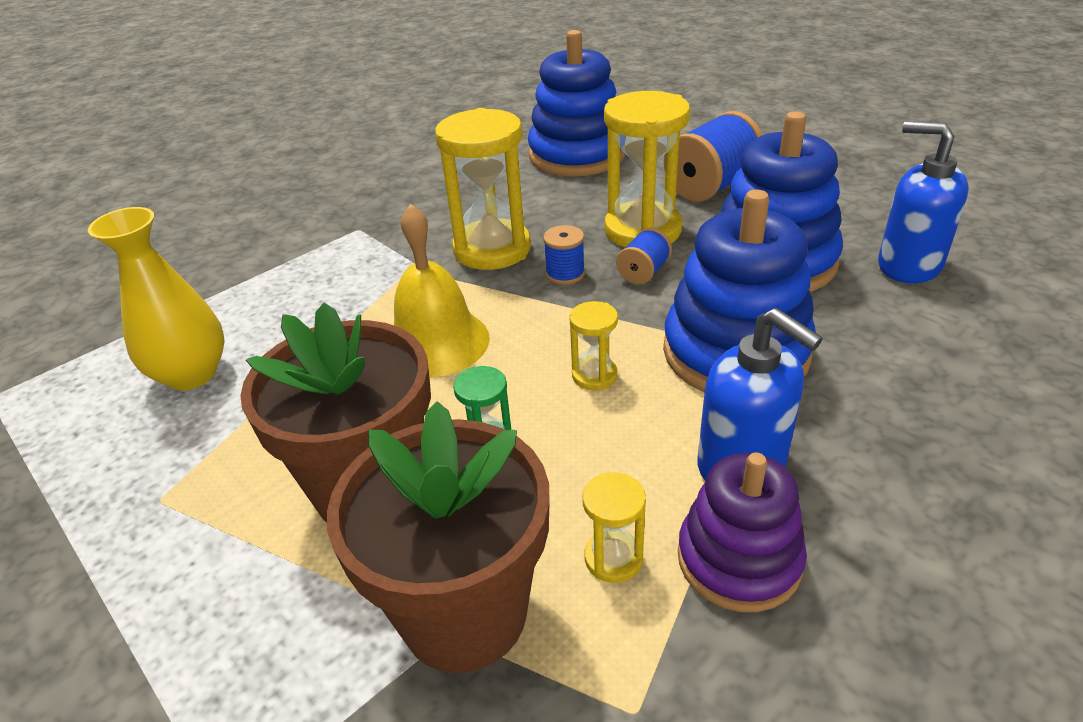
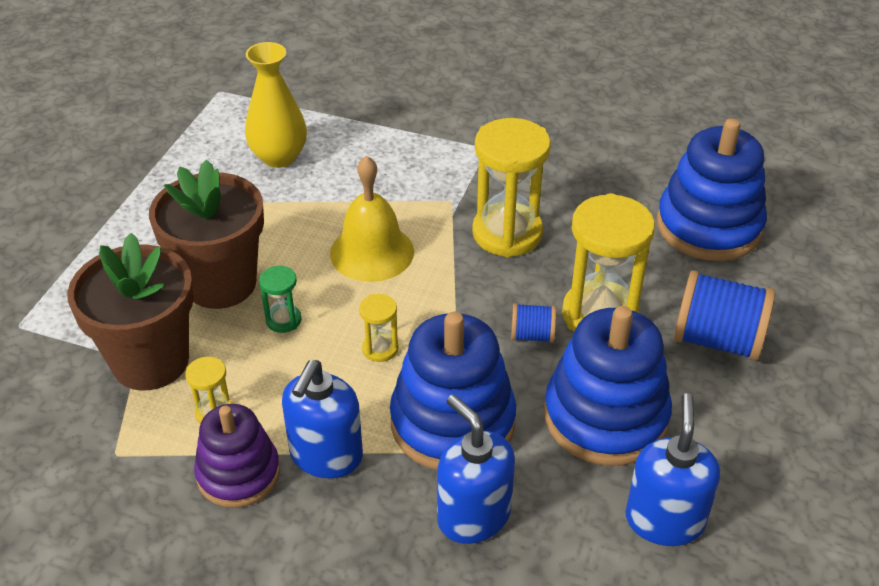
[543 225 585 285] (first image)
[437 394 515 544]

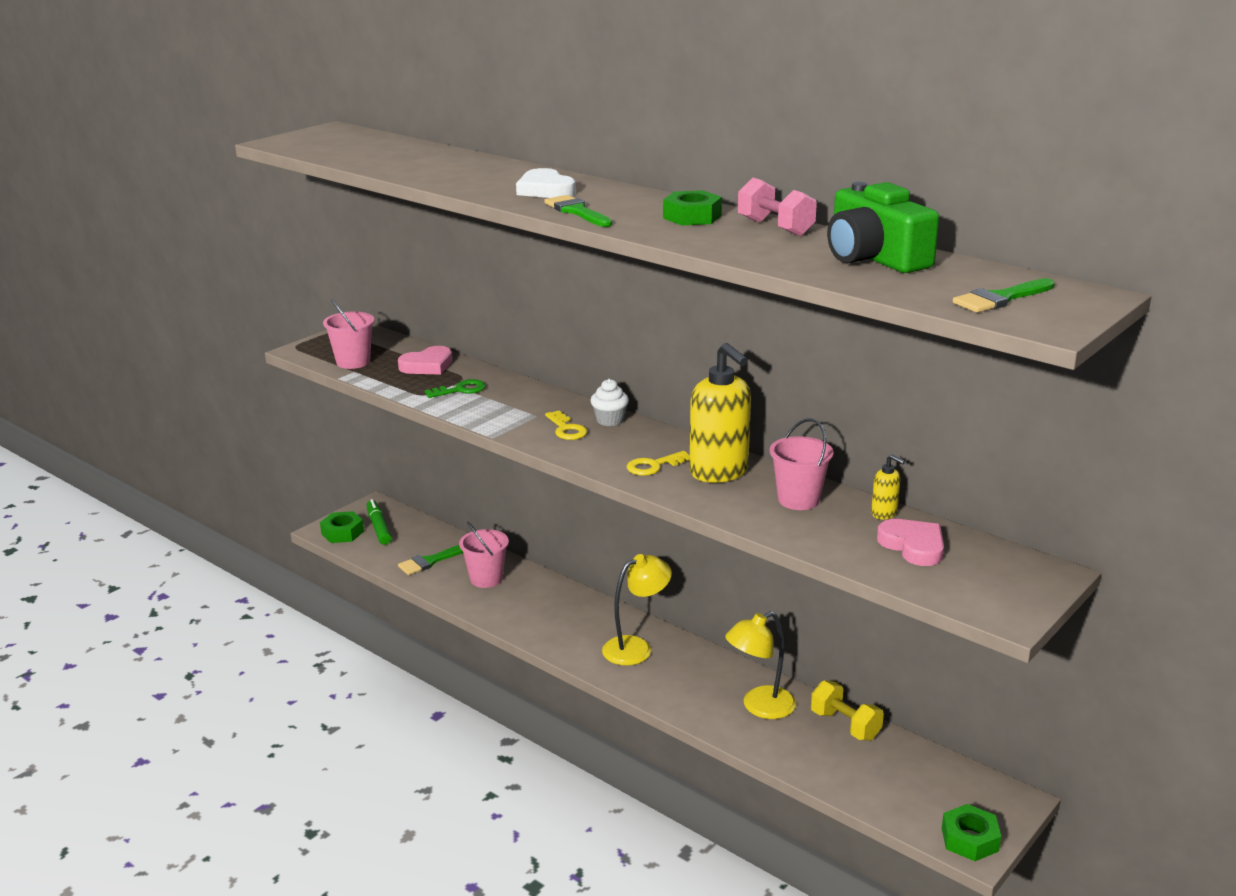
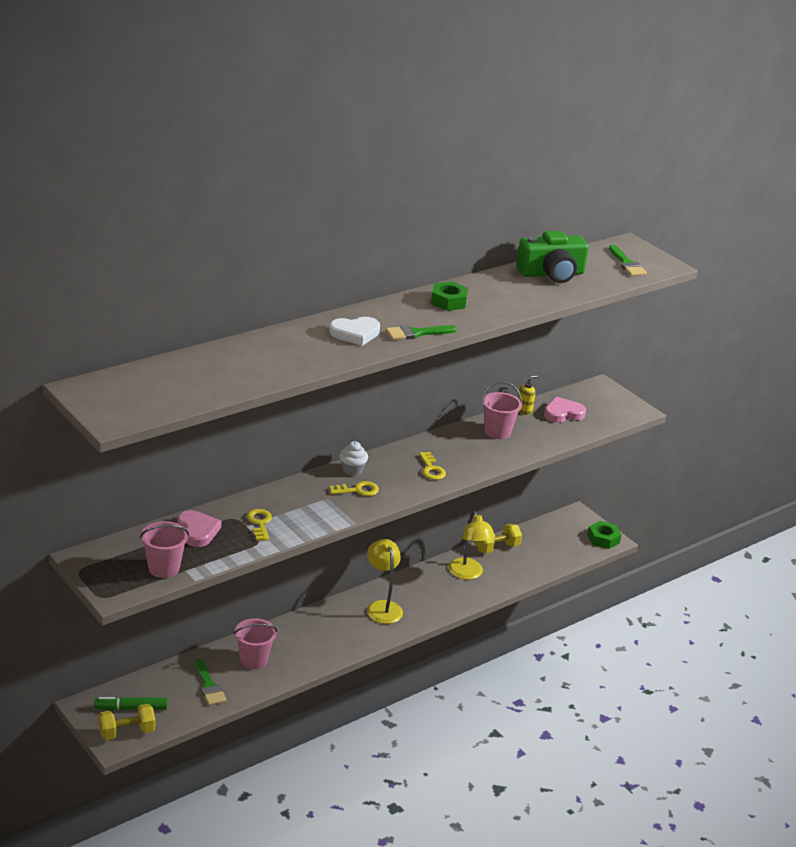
[99 704 155 740]
[247 509 272 541]
[690 343 751 483] (first image)
[738 178 817 236] (first image)

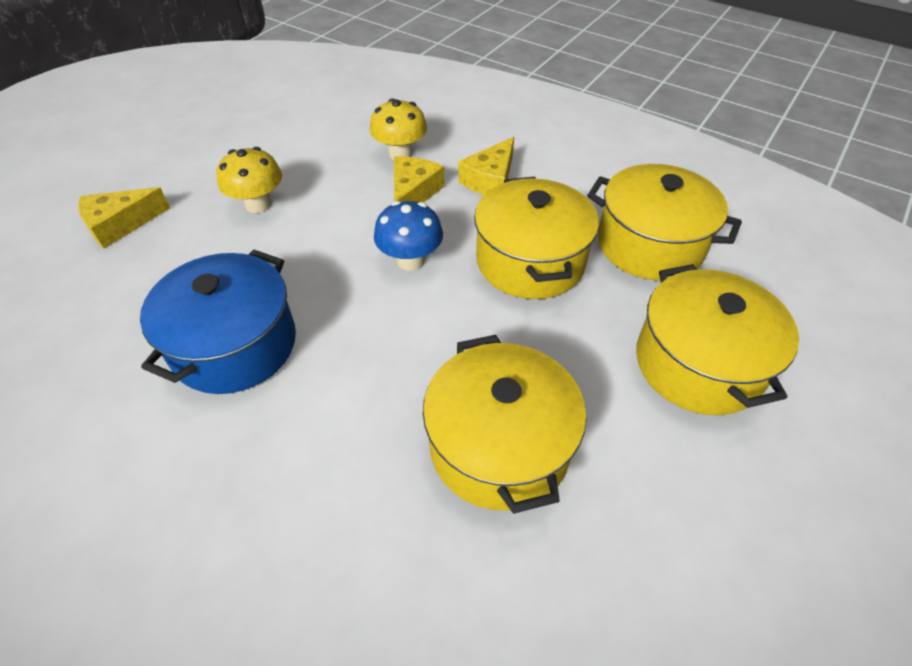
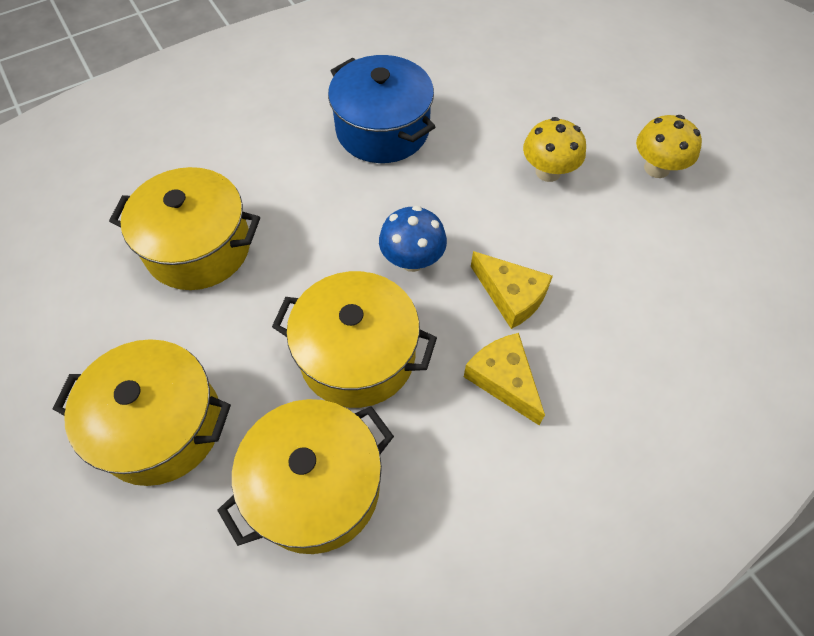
[78 187 170 248] (first image)
[636 115 702 178]

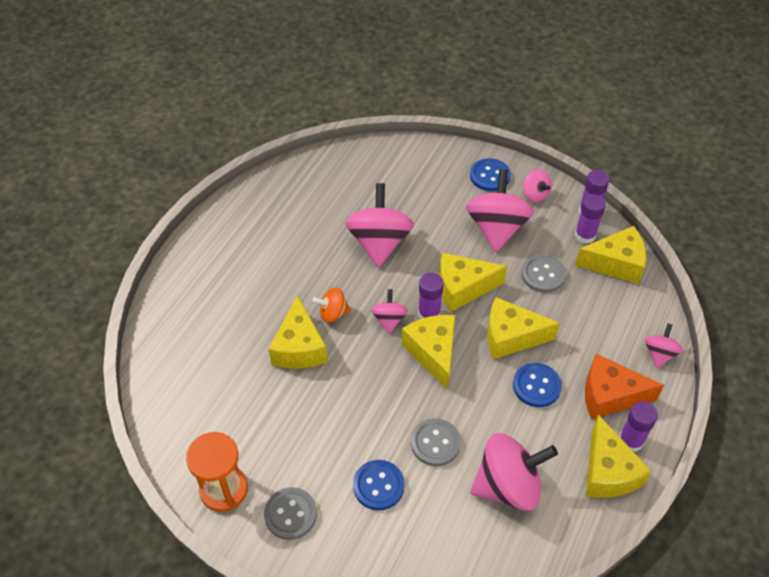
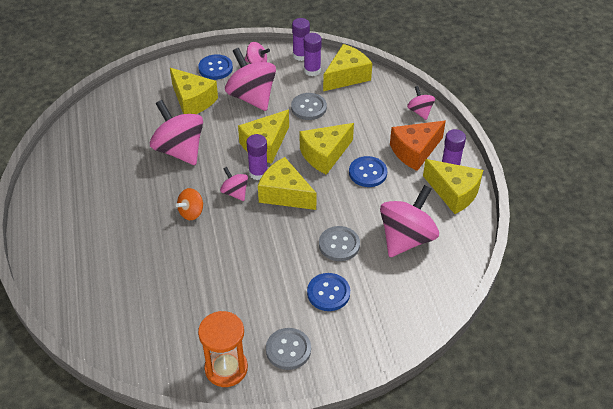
[170 68 218 114]

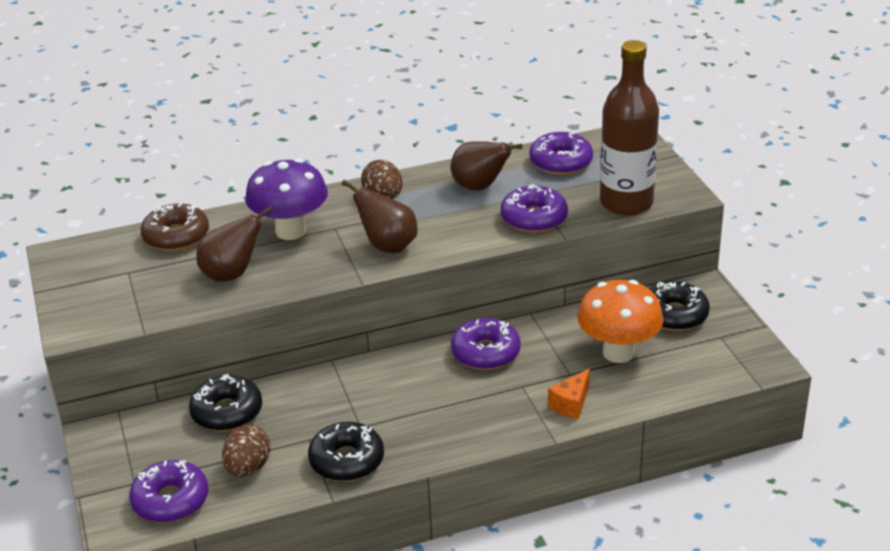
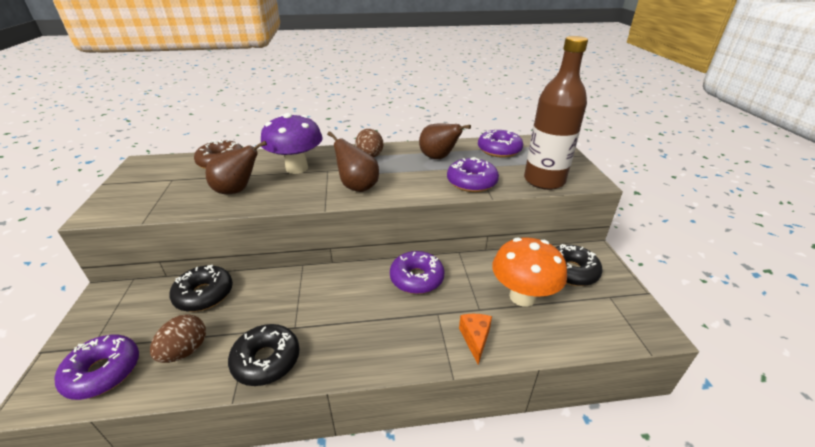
[459 314 492 364]

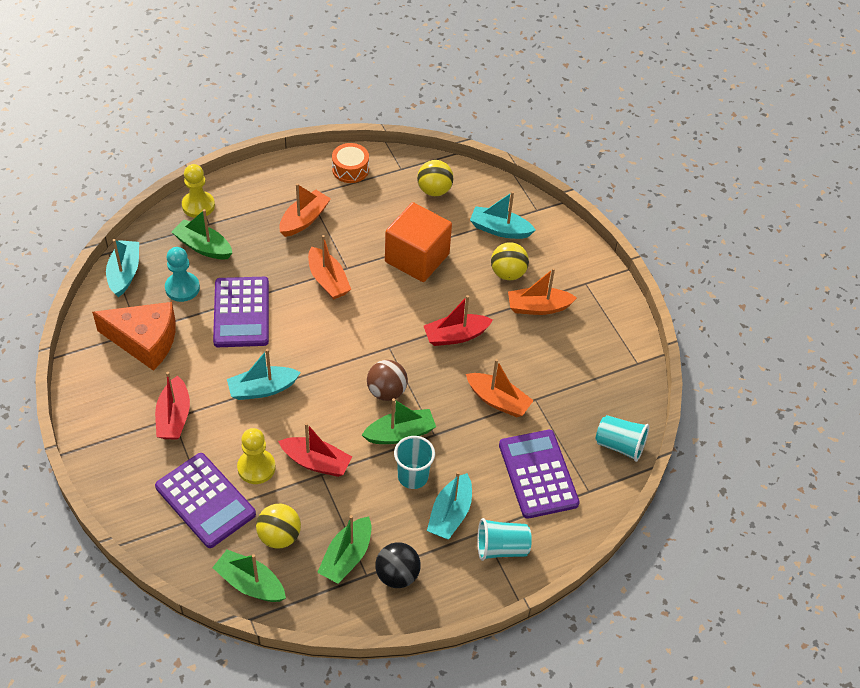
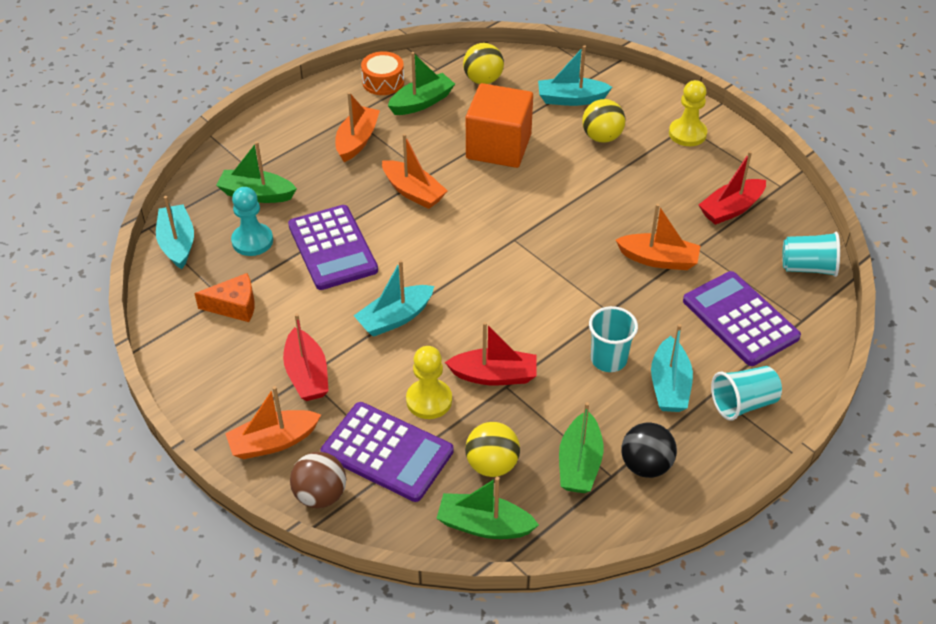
[194 273 255 322]
[669 80 707 146]
[388 52 455 115]
[290 452 346 508]
[699 151 766 225]
[225 386 321 459]

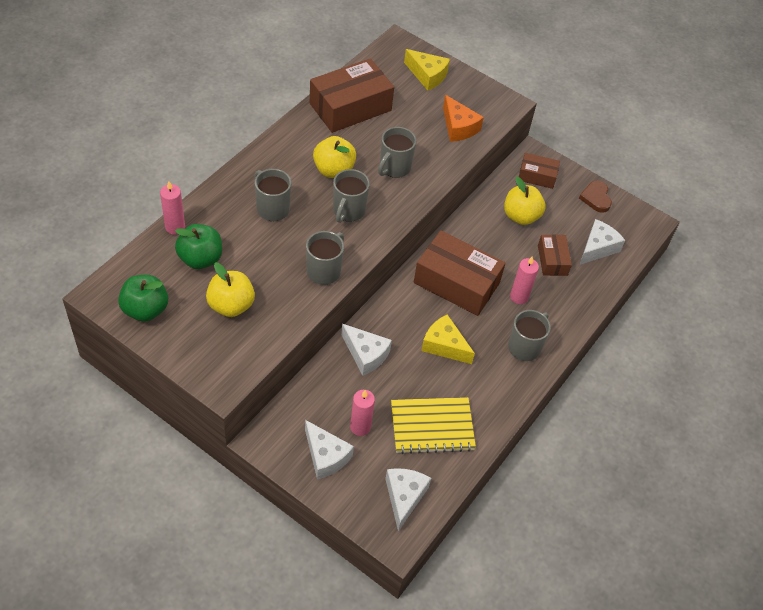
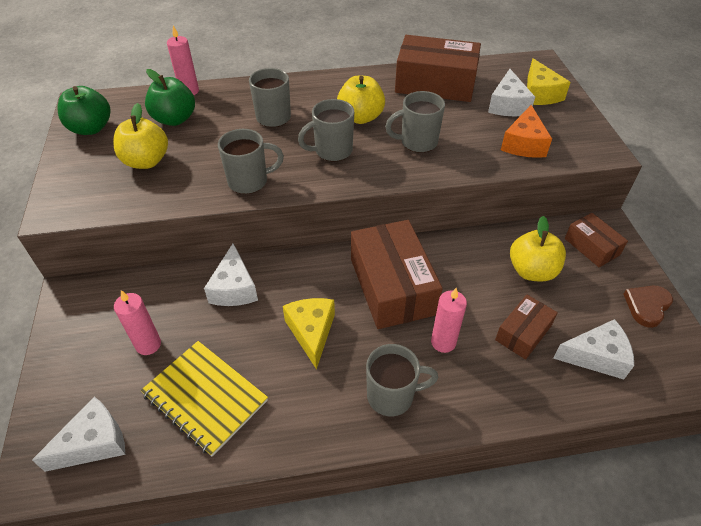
[488 69 535 116]

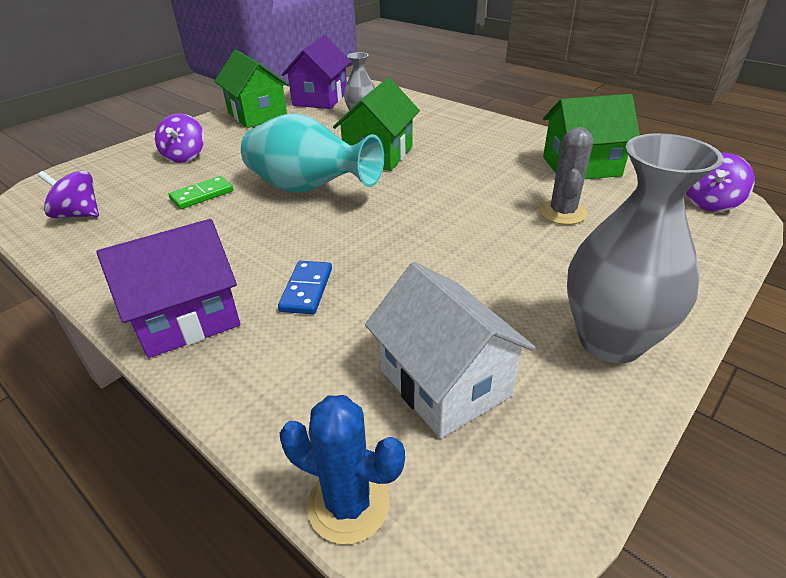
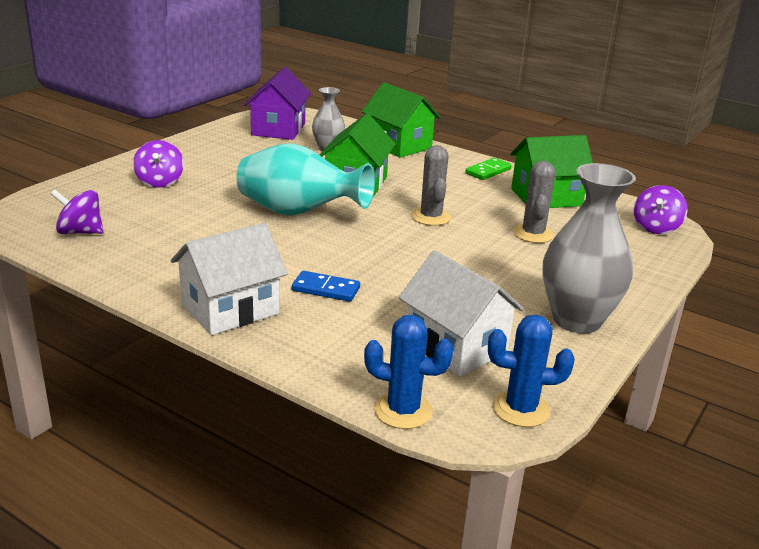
[171 223 287 335]
[465 158 512 180]
[361 82 441 158]
[292 271 360 302]
[411 145 451 226]
[488 315 575 427]

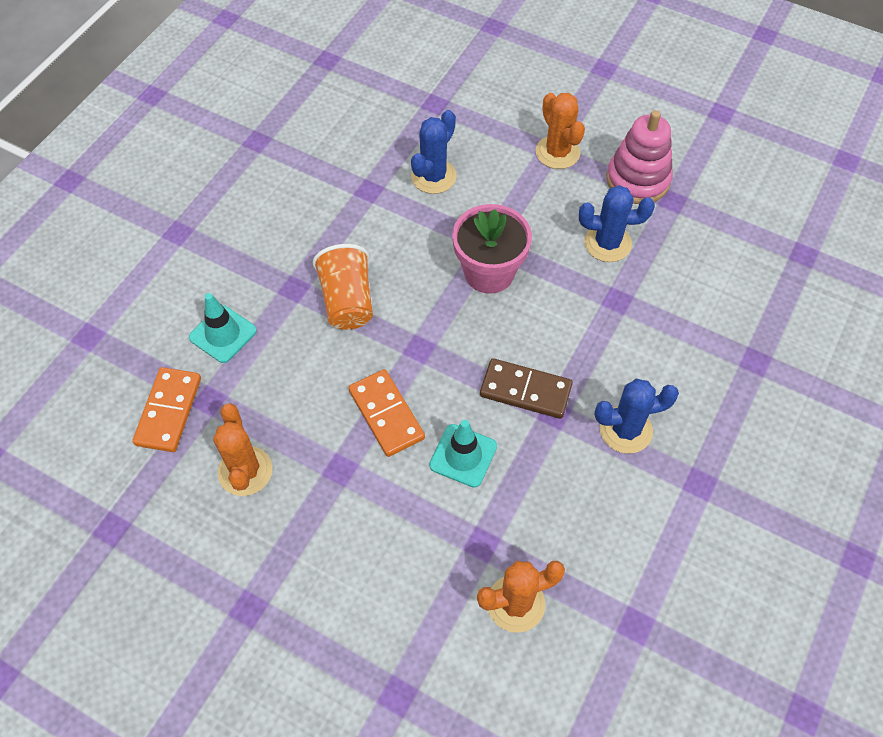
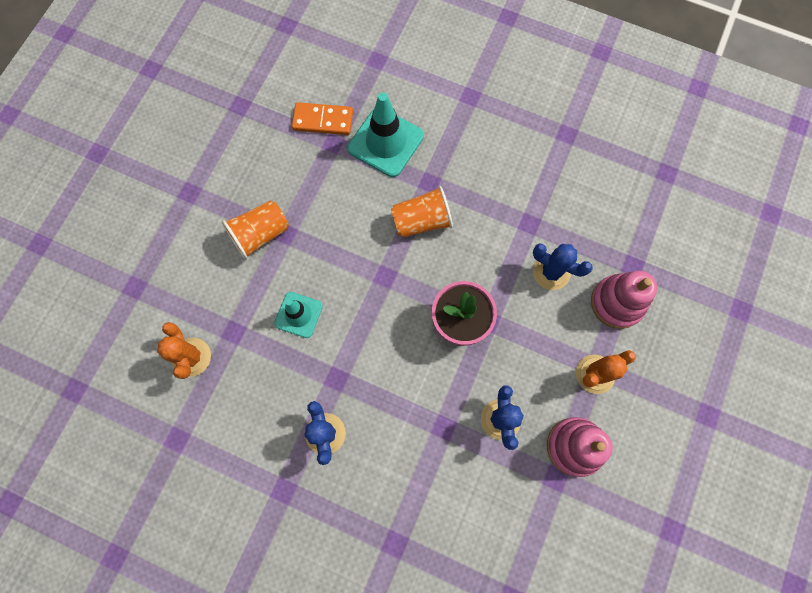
[348 92 424 177]
[213 403 272 496] (first image)
[348 369 425 457] (first image)
[480 358 573 419] (first image)
[222 200 289 259]
[591 271 657 329]

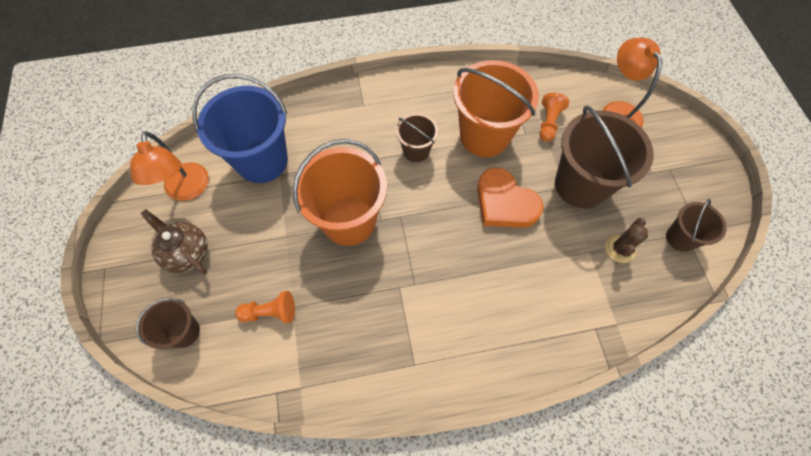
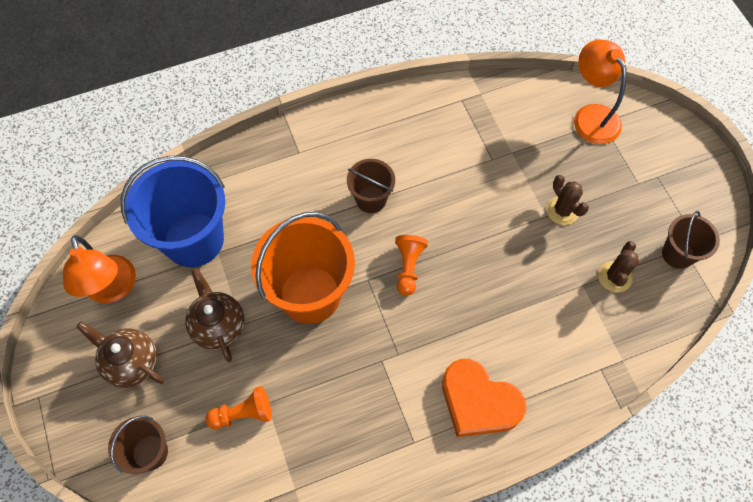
[453 60 539 157] (first image)
[442 359 526 437]
[395 235 428 296]
[546 175 589 225]
[185 268 244 362]

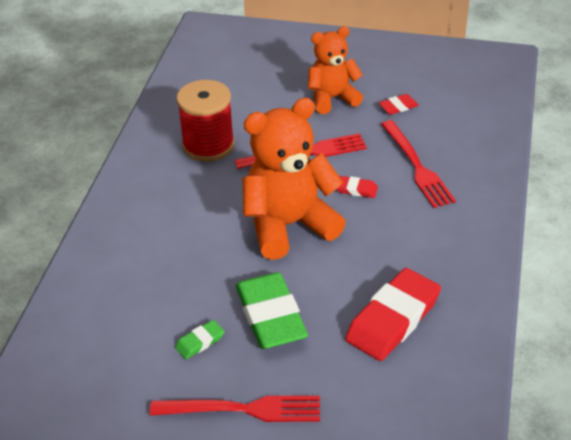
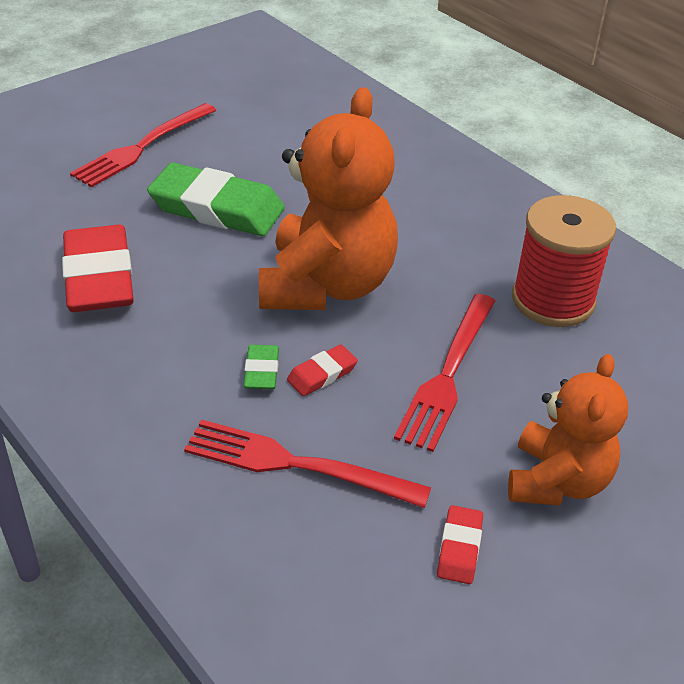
[244 345 279 389]

